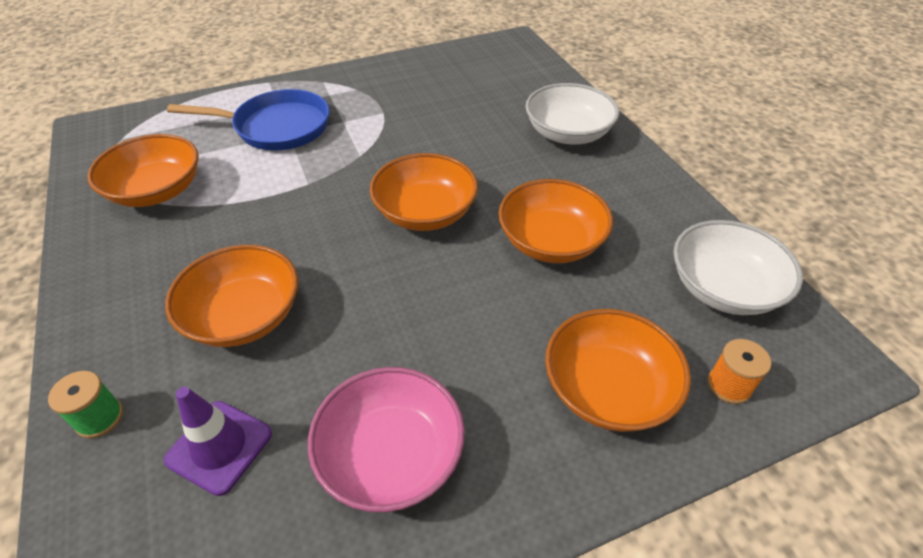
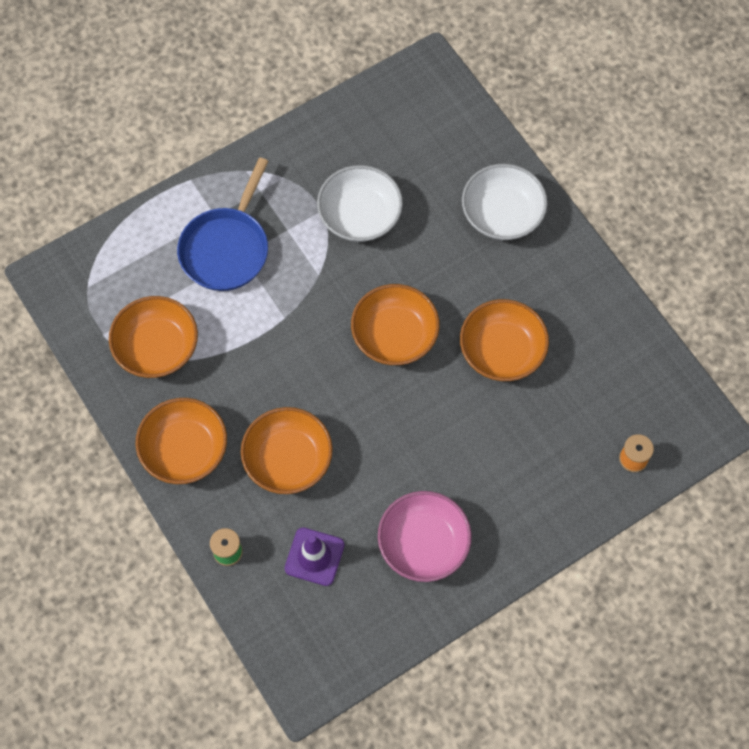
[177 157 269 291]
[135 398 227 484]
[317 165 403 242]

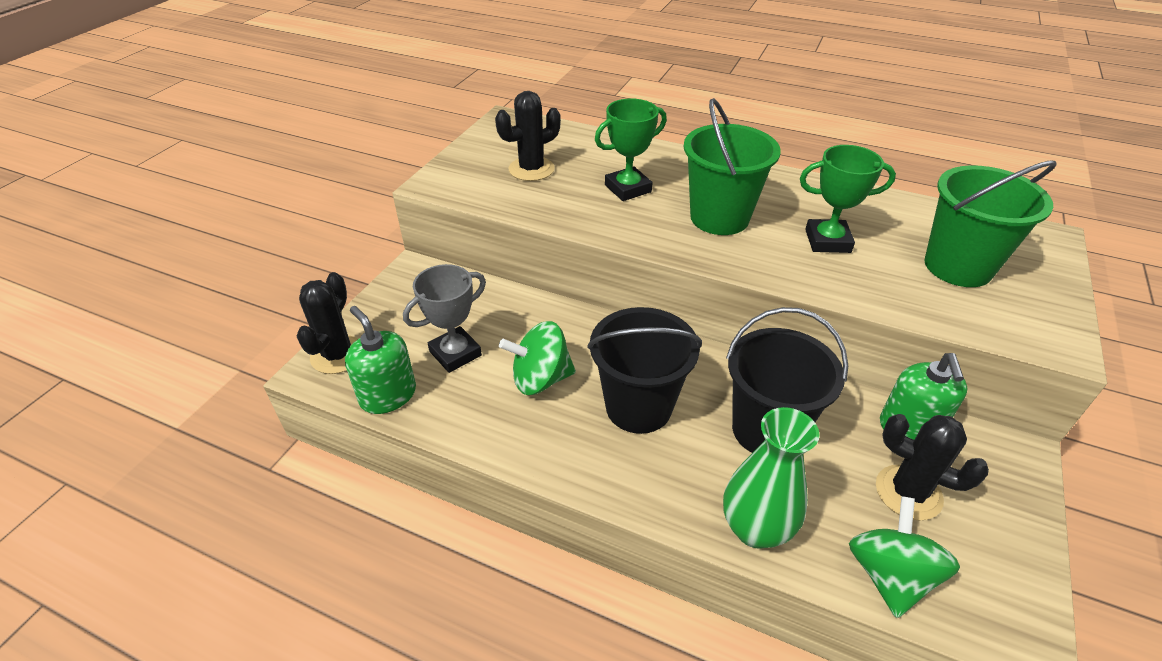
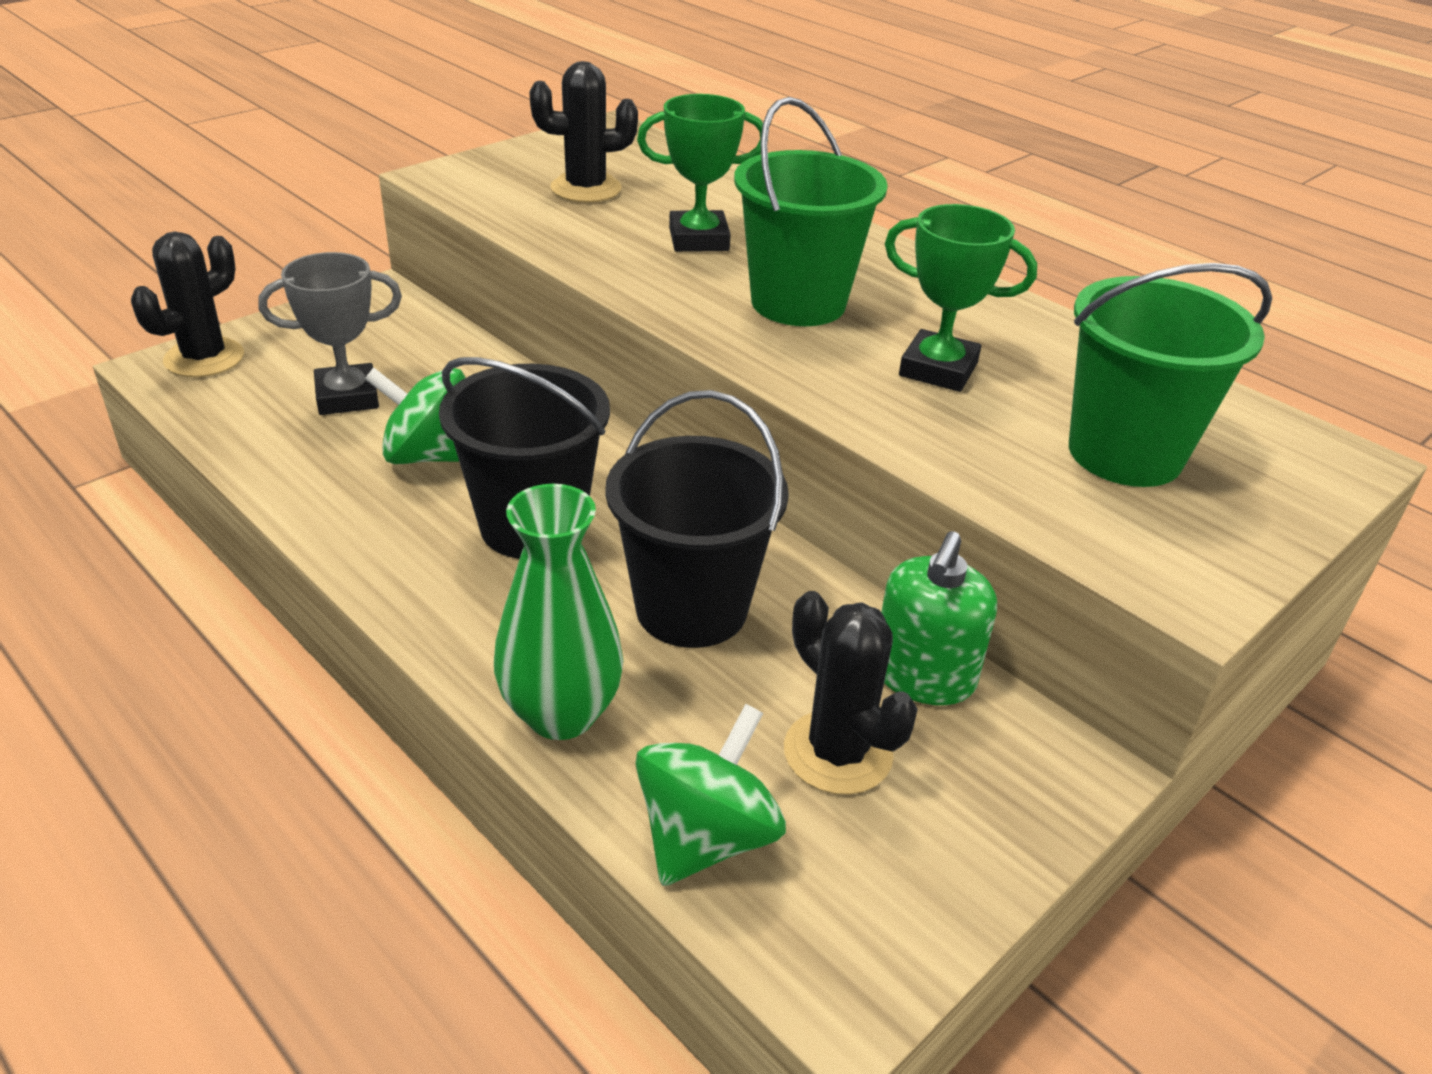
[345 306 416 414] (first image)

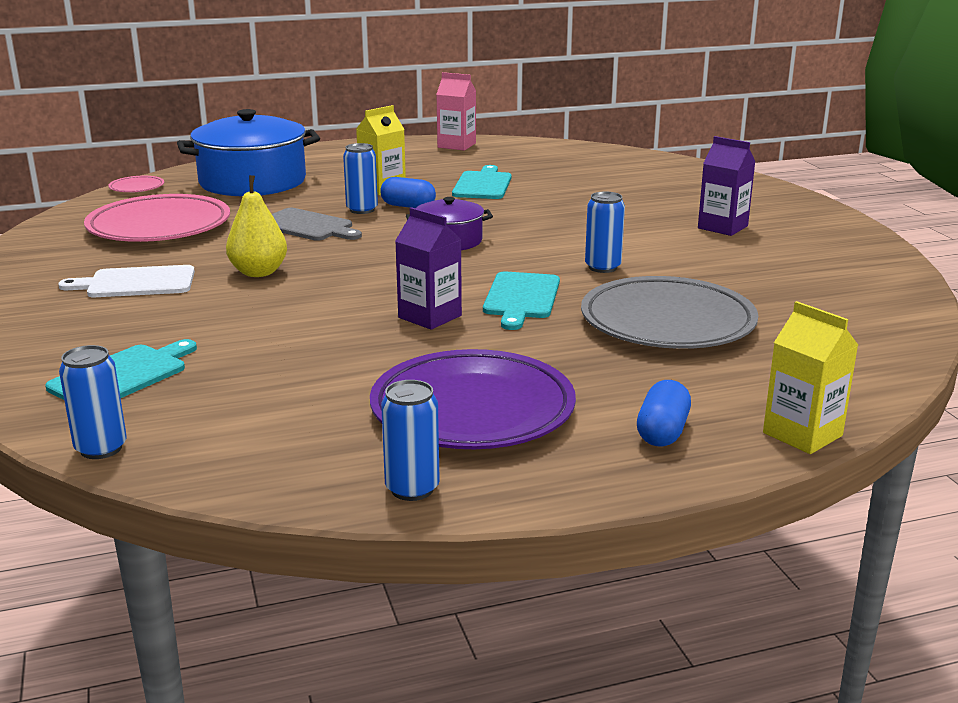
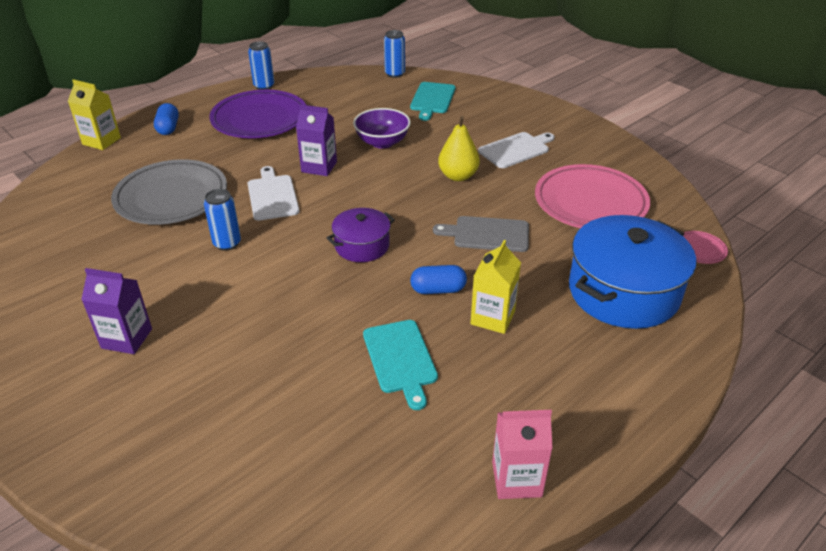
[343 143 378 214] (first image)
[248 166 299 221]
[353 108 411 149]

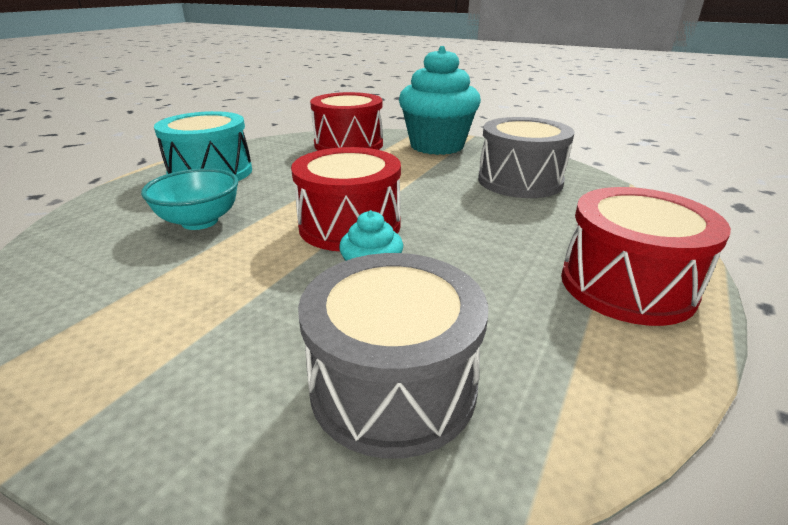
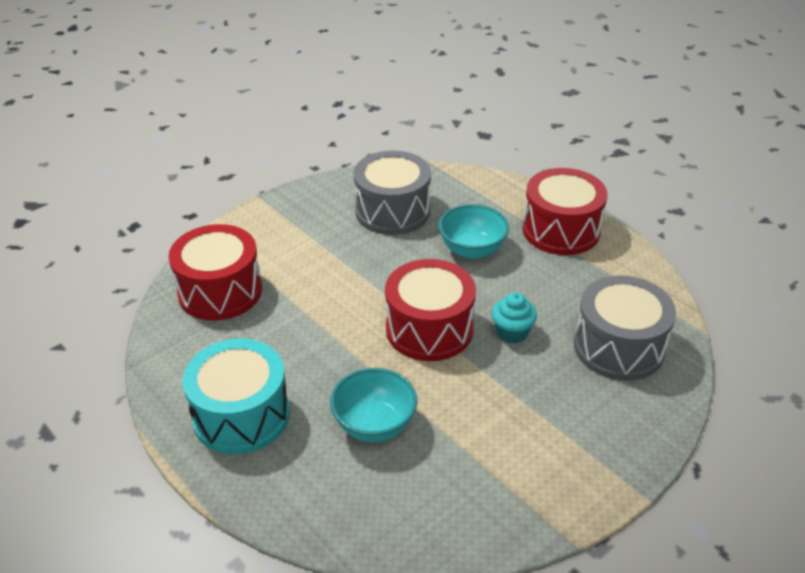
[399 46 481 155] (first image)
[439 204 509 259]

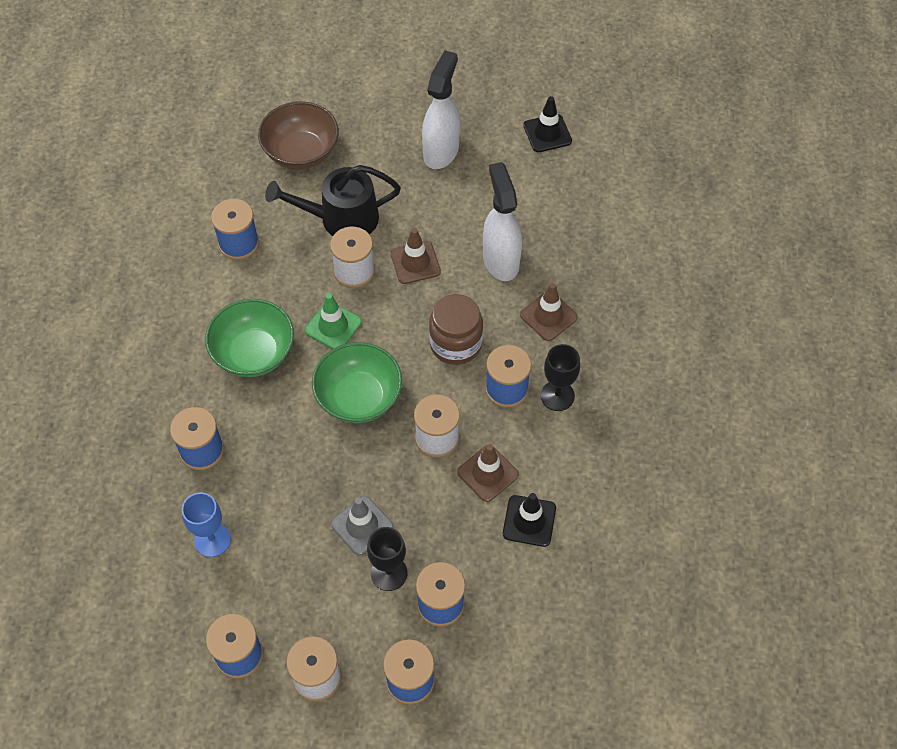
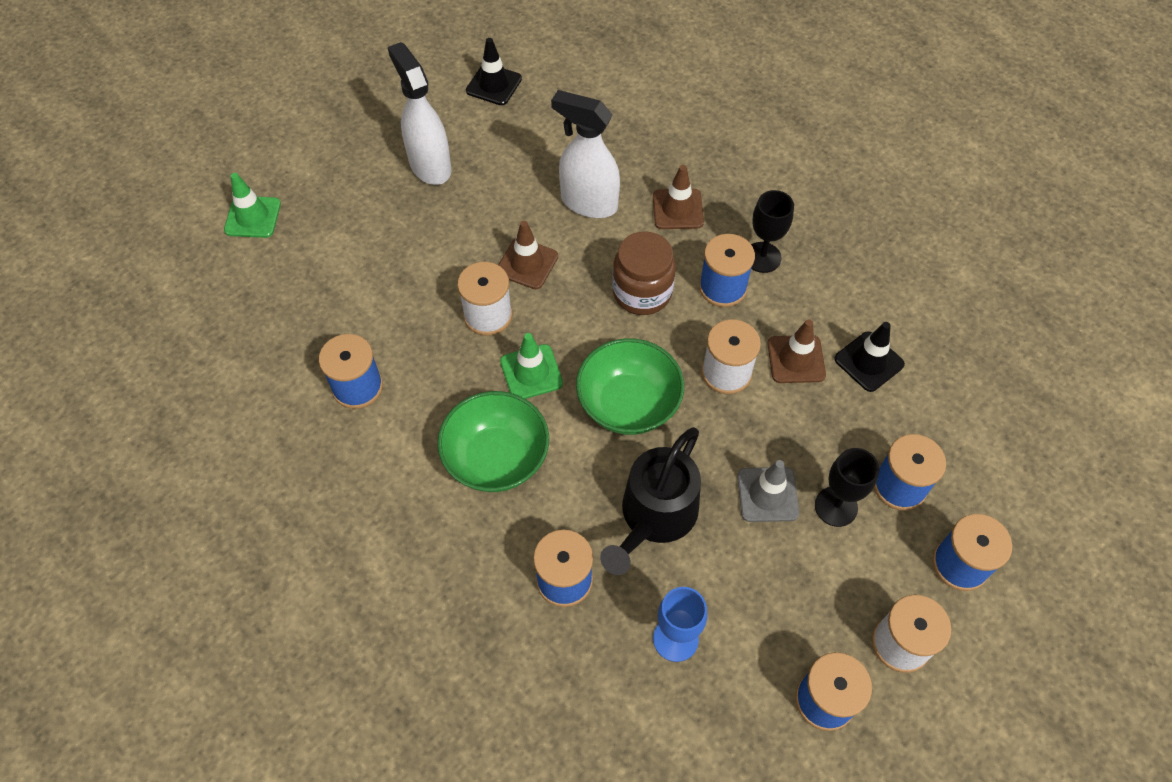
[258 102 339 170] (first image)
[600 427 701 575]
[224 173 281 238]

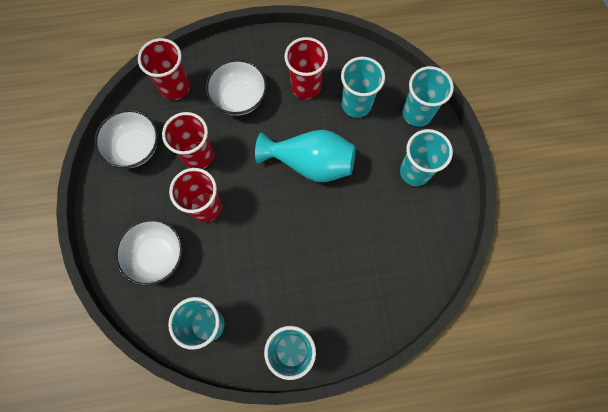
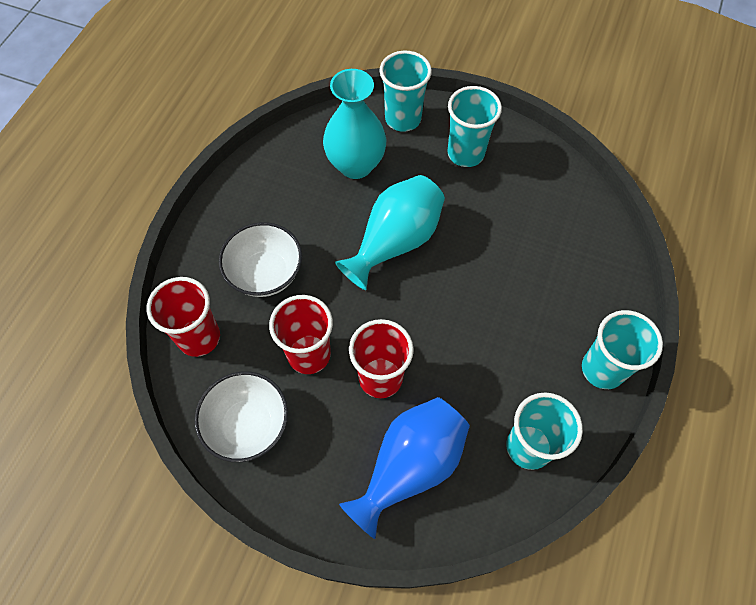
[339 397 470 539]
[284 37 328 99] (first image)
[323 69 386 179]

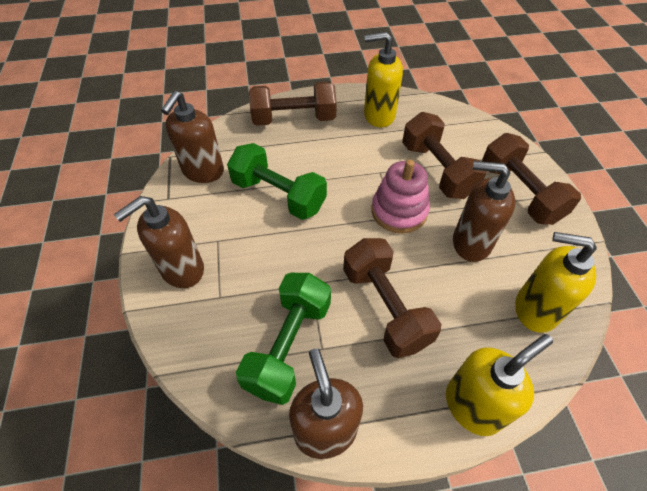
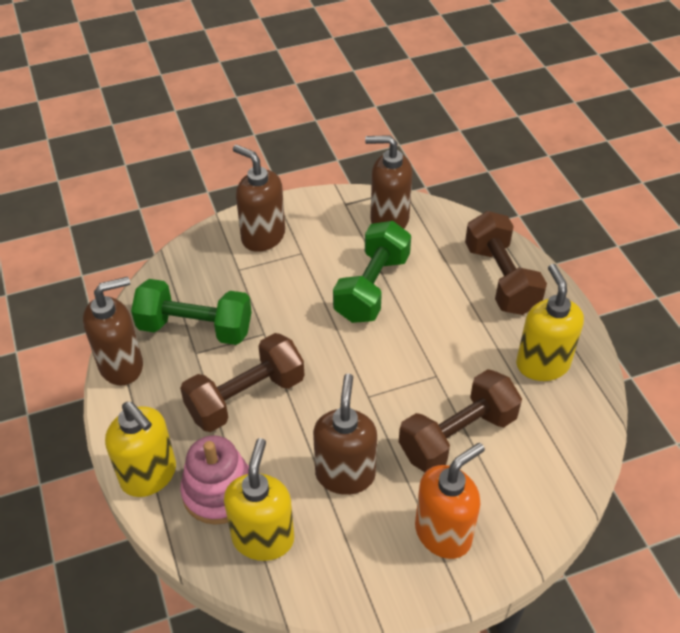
[180 435 249 525]
[415 443 485 559]

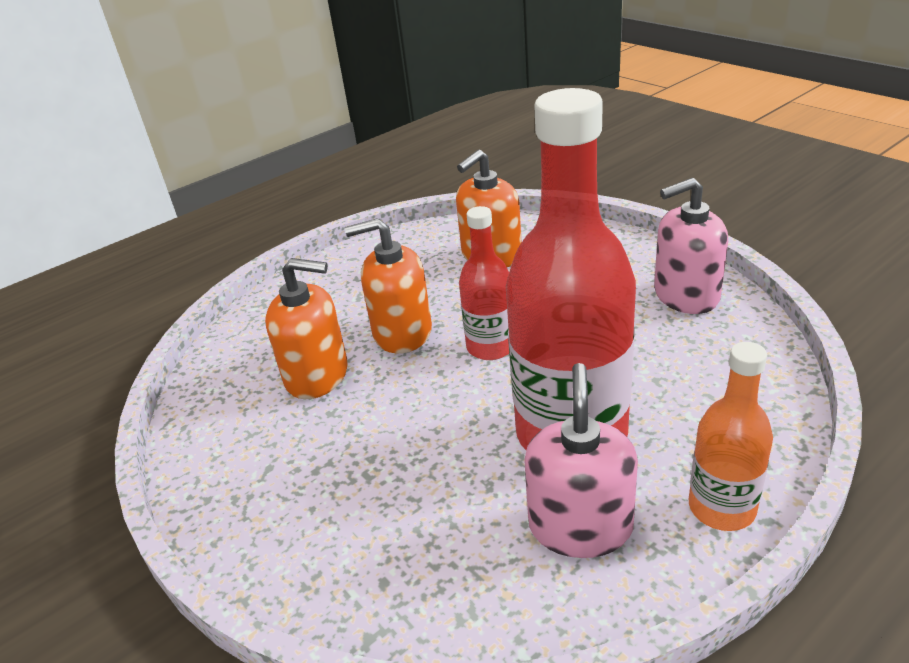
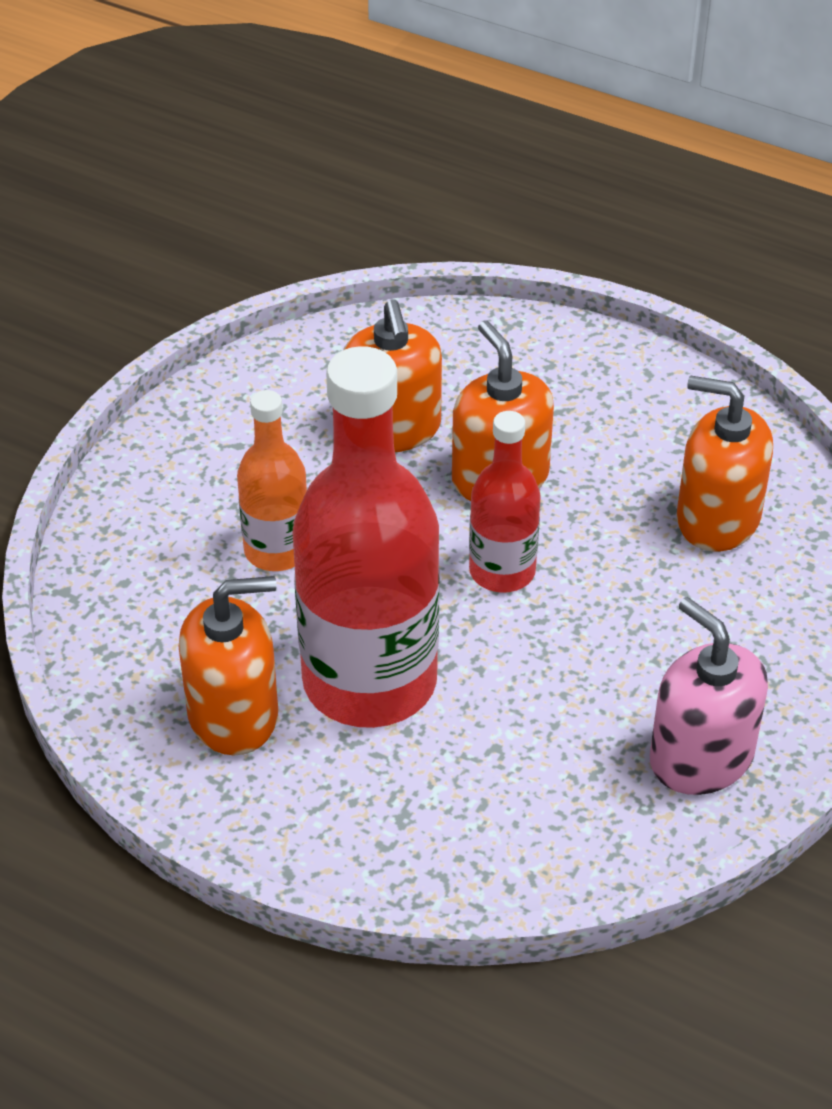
[179 576 278 755]
[237 390 307 571]

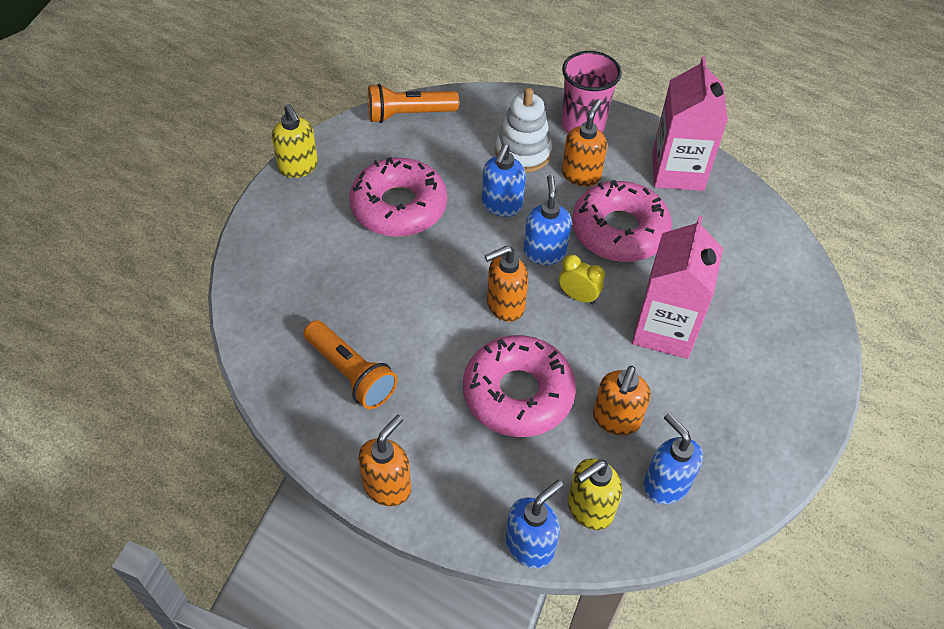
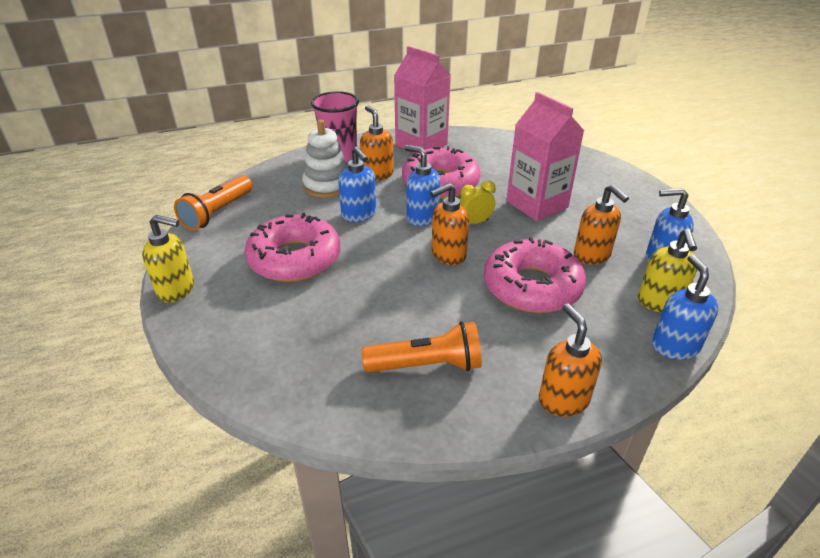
[430 183 469 265]

